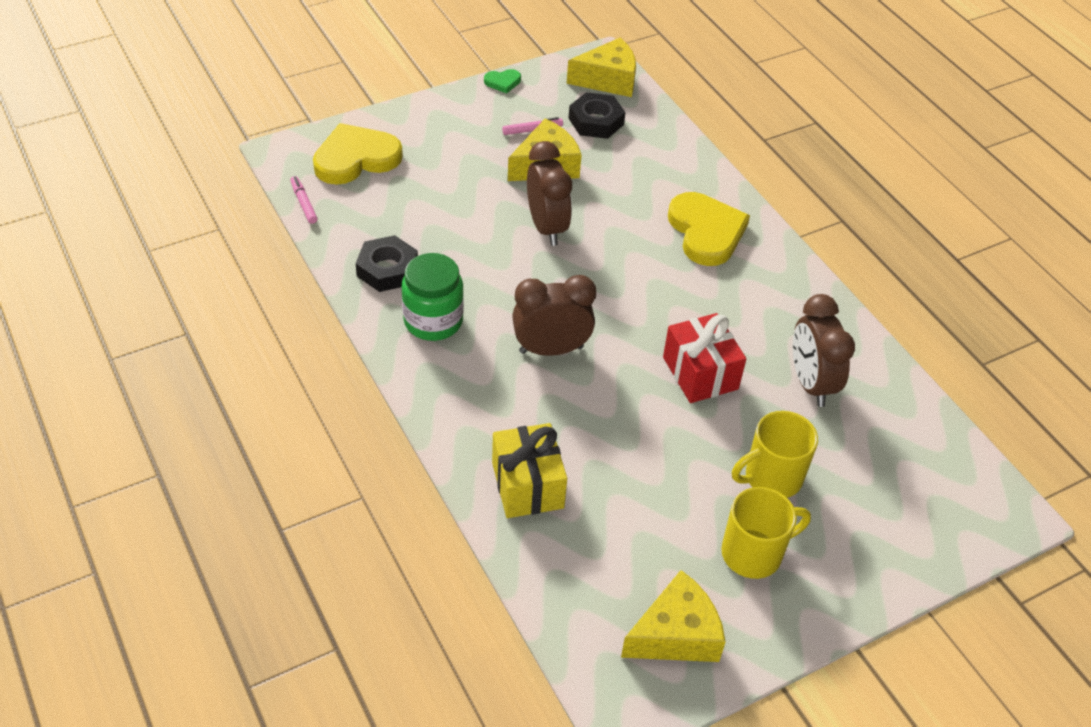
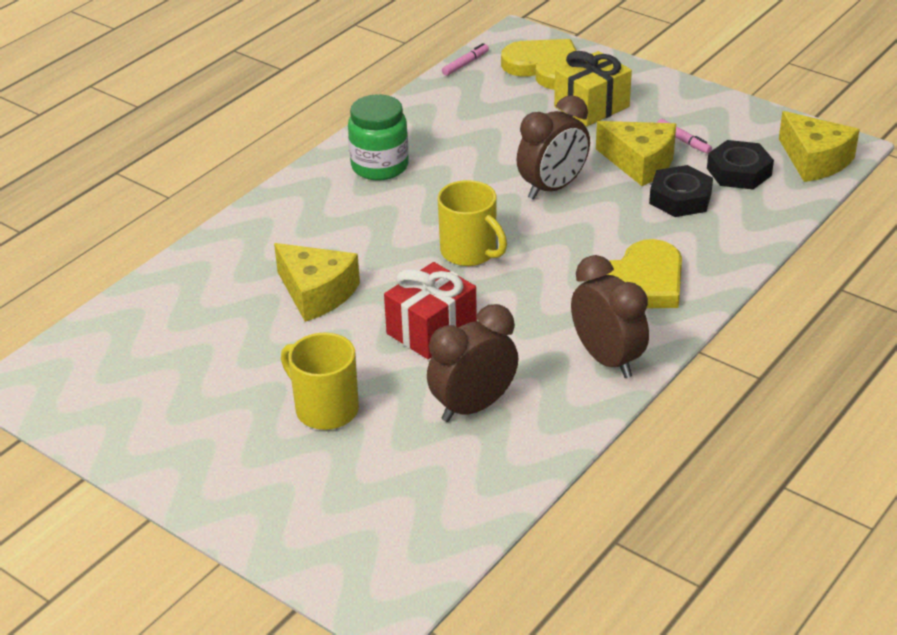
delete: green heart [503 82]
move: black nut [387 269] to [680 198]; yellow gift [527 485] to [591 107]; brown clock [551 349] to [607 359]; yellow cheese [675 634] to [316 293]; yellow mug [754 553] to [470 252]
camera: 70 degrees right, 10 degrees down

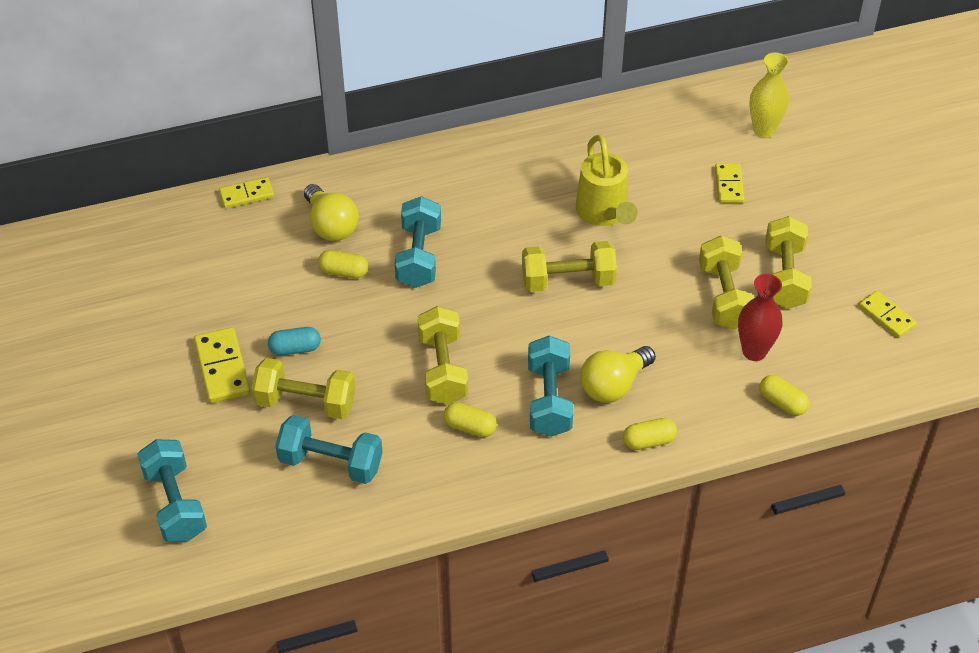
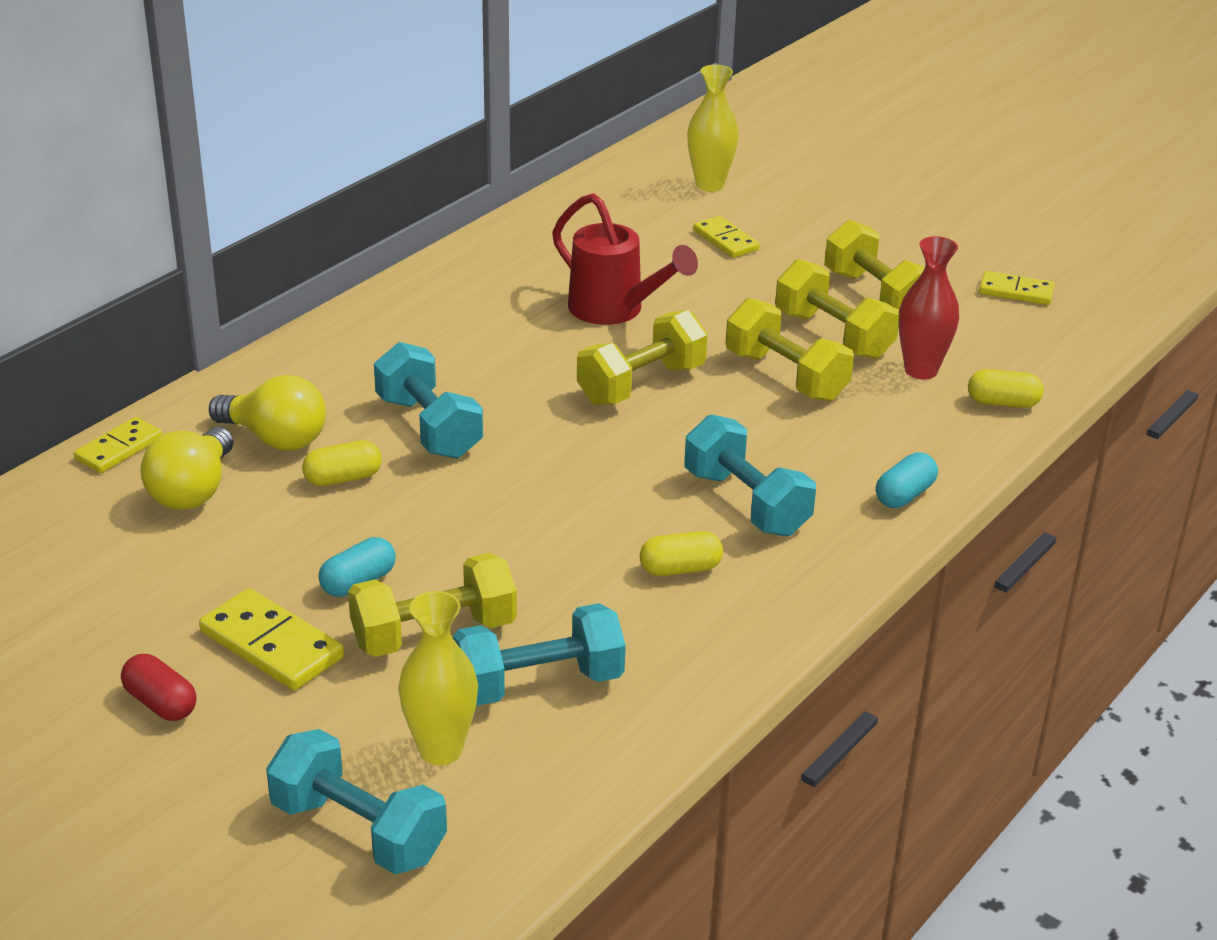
insert: red capsule [161 703]; yellow vase [440 750]
move: yellow dumbbell [443 369] to [786 376]; yellow light bulb [614 385] to [193 491]
recolor: yellow watering can [604 213] to red watering can [614 310]; yellow capsule [649 441] to turquoise capsule [904 495]
camera: 35 degrees left, 15 degrees down

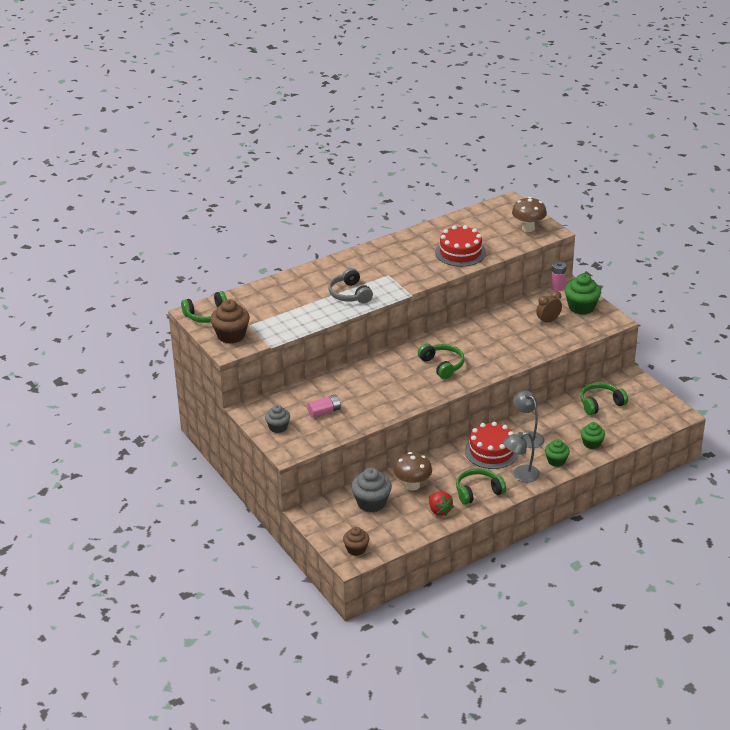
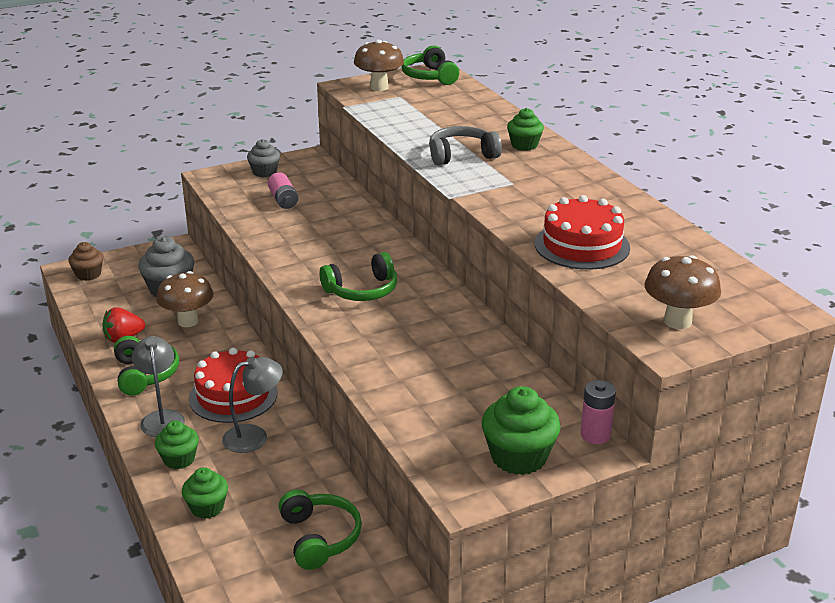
delete: brown clock [548 321]
insert: green cupcake [524 145]
replace: brown cupcake [231 335] to brown mushroom [379 87]
camera: 95 degrees right, 5 degrees down

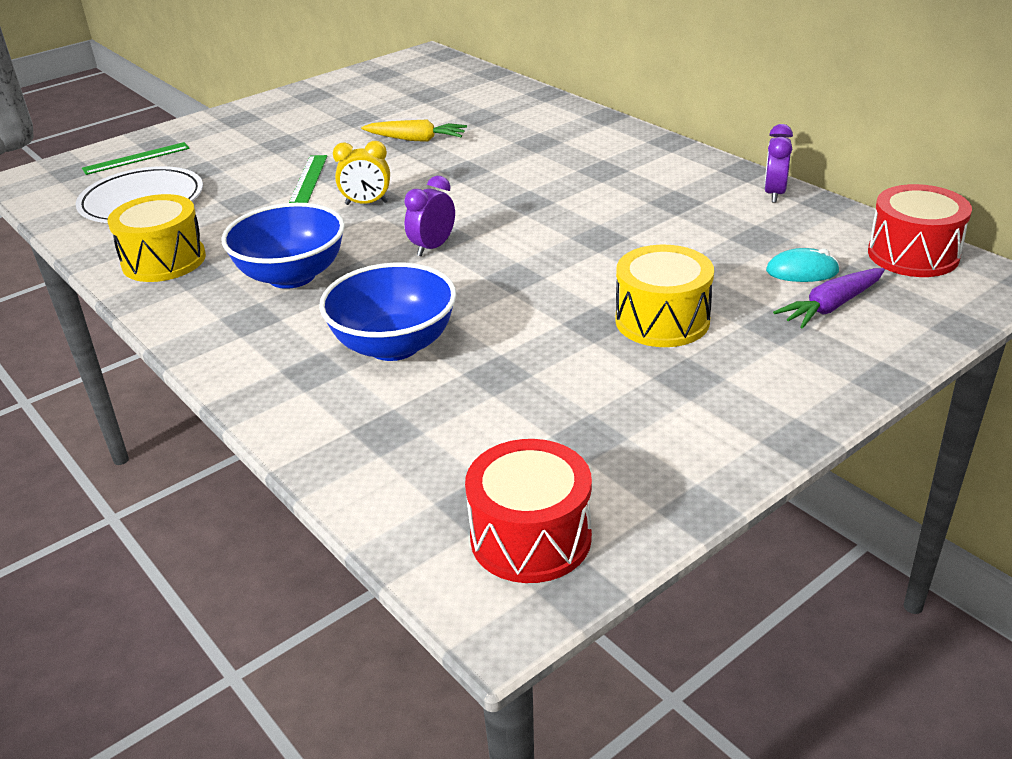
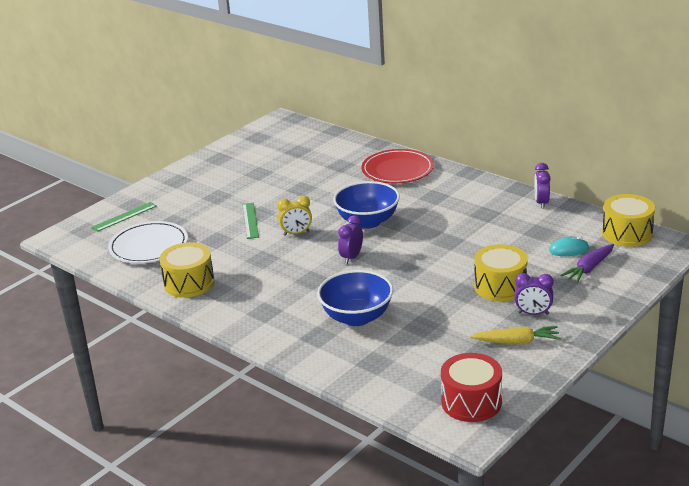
insert: red plate [397 170]; purple clock [533 313]
move: blue bowl [292 276] to [367 221]; yellow carrot [416 139] to [517 342]
recolor: red drum [913 254] to yellow drum [627 233]
camera: 10 degrees left, 5 degrees down

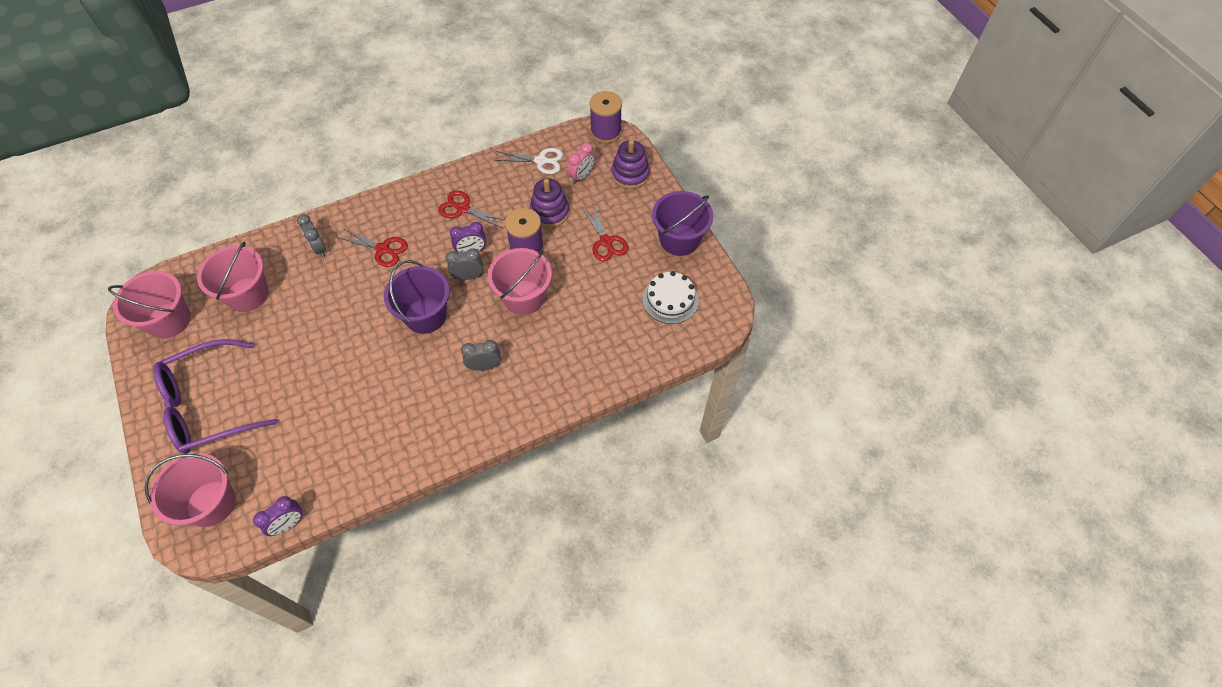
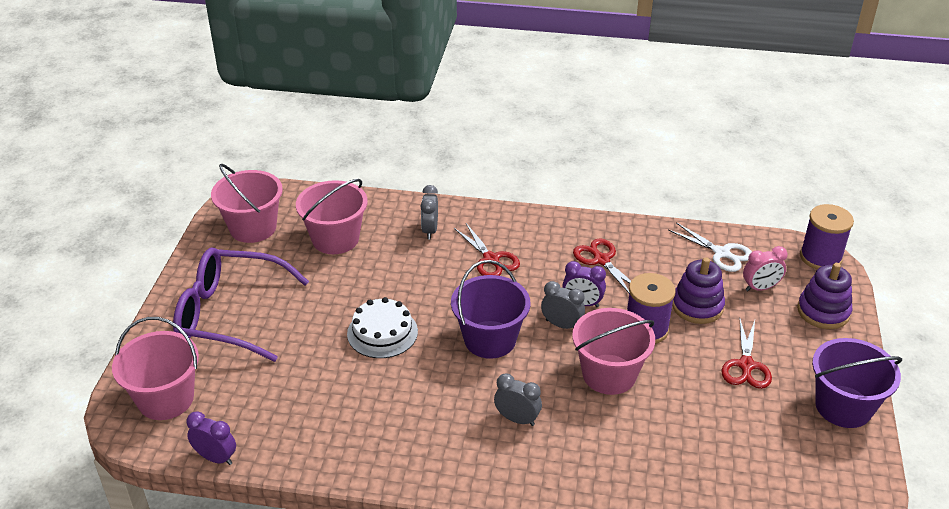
move: white cake [670 299] to [382 332]
rotate: purple clock [288 524] = [216 458] 150 degrees counterclockwise
camera: 35 degrees right, 20 degrees down

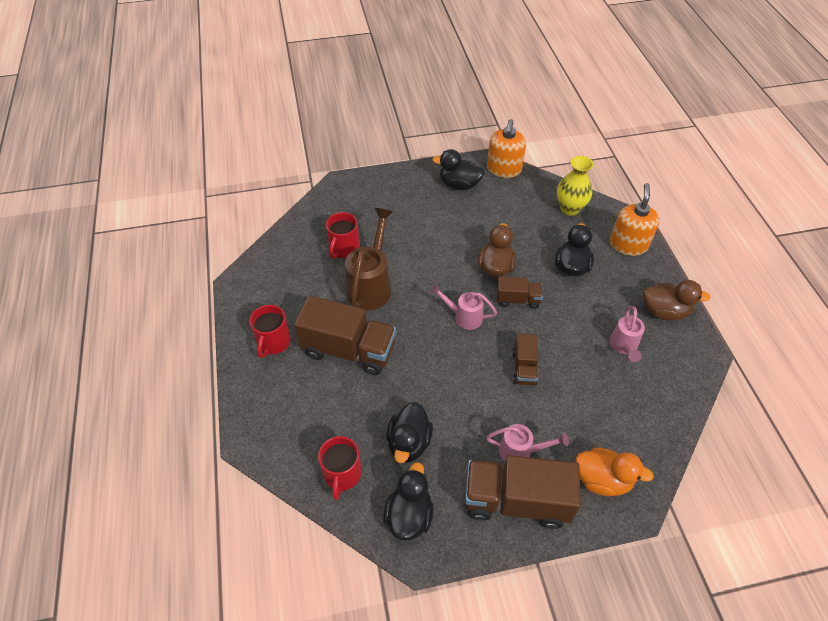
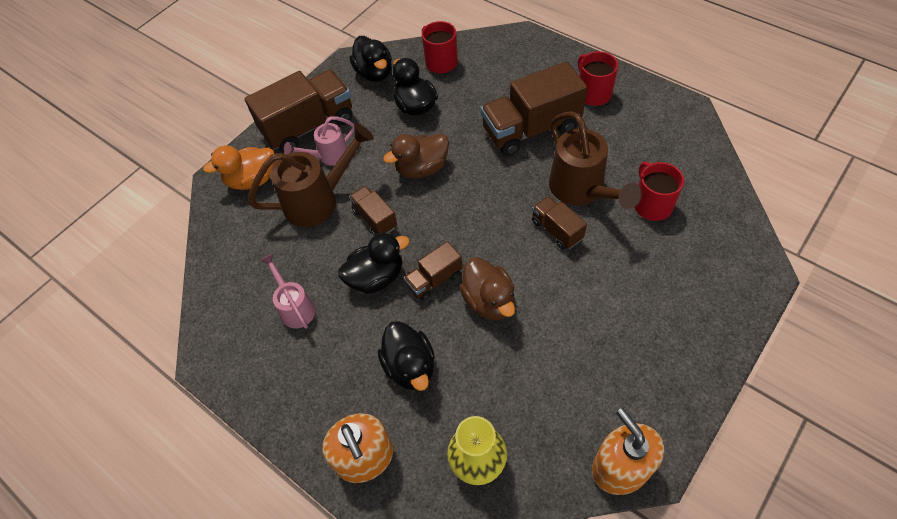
delete: pink watering can [463 317]
insert: brown watering can [318 200]; brown truck [556 230]
move: black duck [459 184] to [376 277]; brown duck [664 311] to [422 168]
camera: 145 degrees right, 5 degrees up

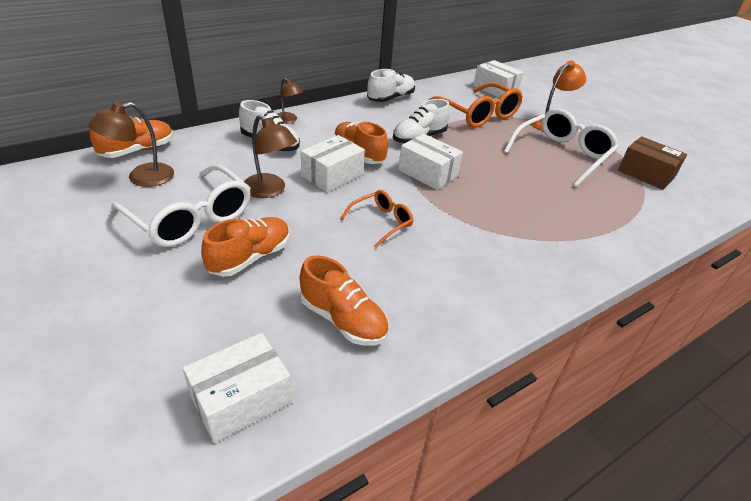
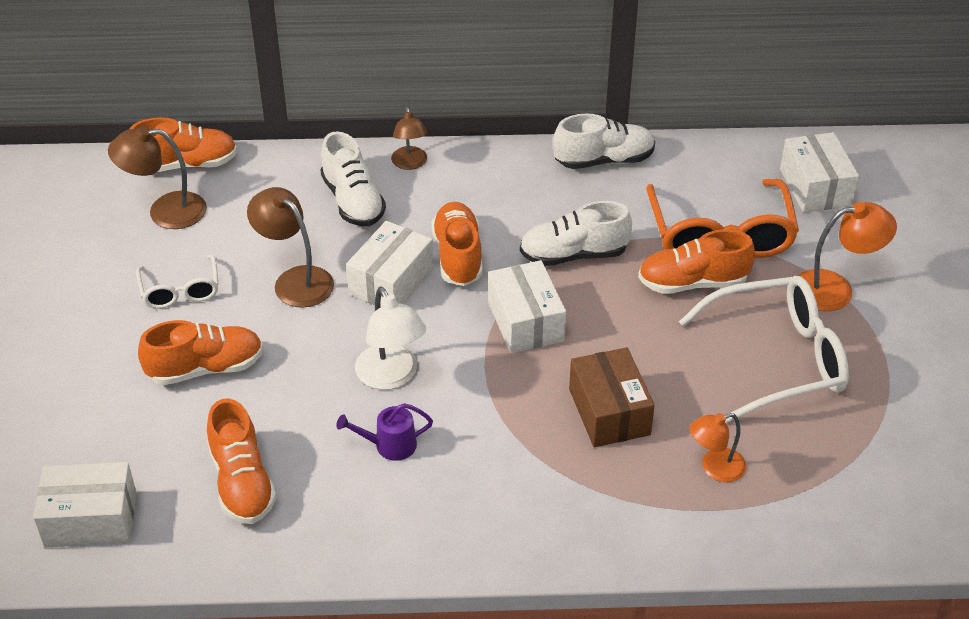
insert: purple watering can [389 445]; orange shoe [692 283]; orange lamp [715 468]
move: brown box [646 174] to [609 412]
replace: orange glasses [381 222] to white lamp [391 377]
rotate: brown lamp [270 190] = [295 280] 150 degrees clockwise; white box [332 175] = [391 282] 45 degrees counterclockwise
resize: white glasses [191 218] = [180 291] x0.54
camera: 35 degrees right, 5 degrees up

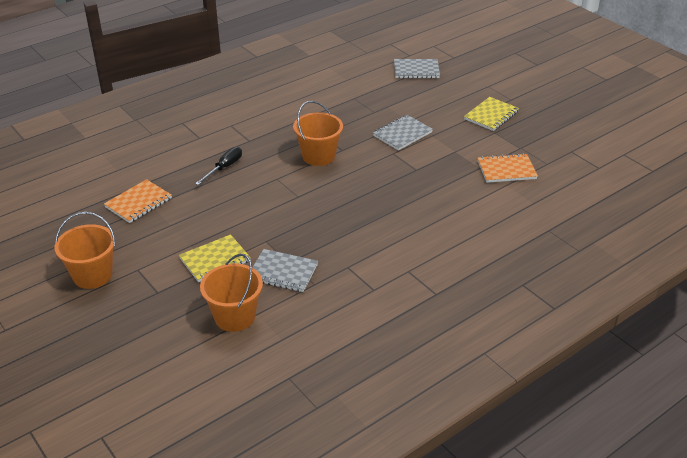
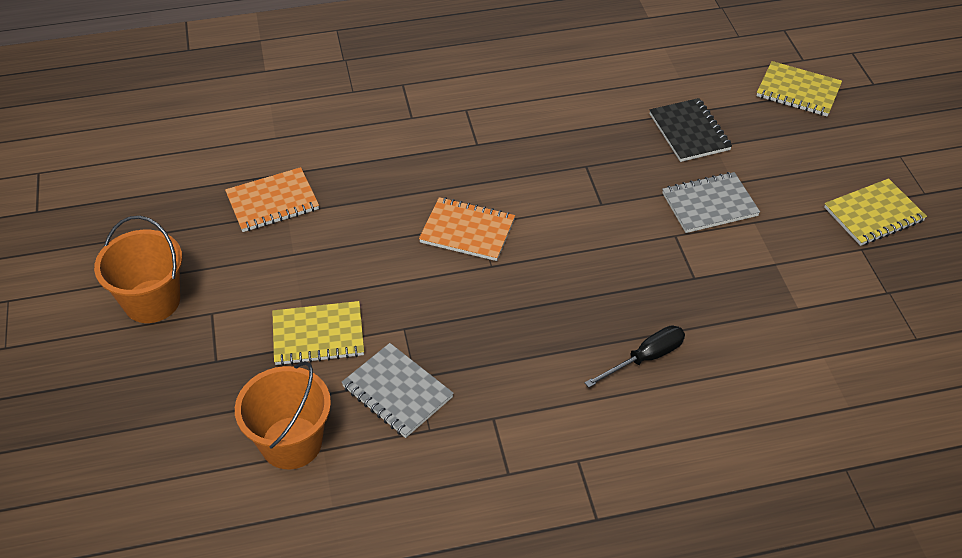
delete: orange bucket [318 156]
insert: black notebook [689 132]
move: black screwdriver [224 168] to [645 358]; orange notebook [506 170] to [467 231]
recolor: grey notebook [416 70] to yellow notebook [798 91]
camera: 25 degrees right, 10 degrees up

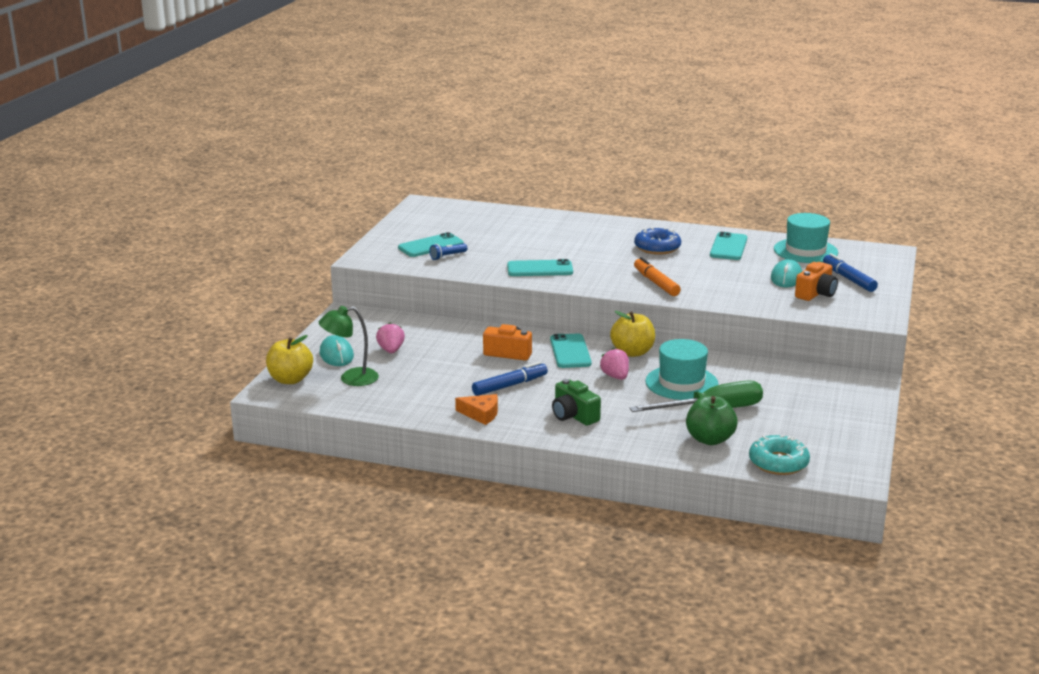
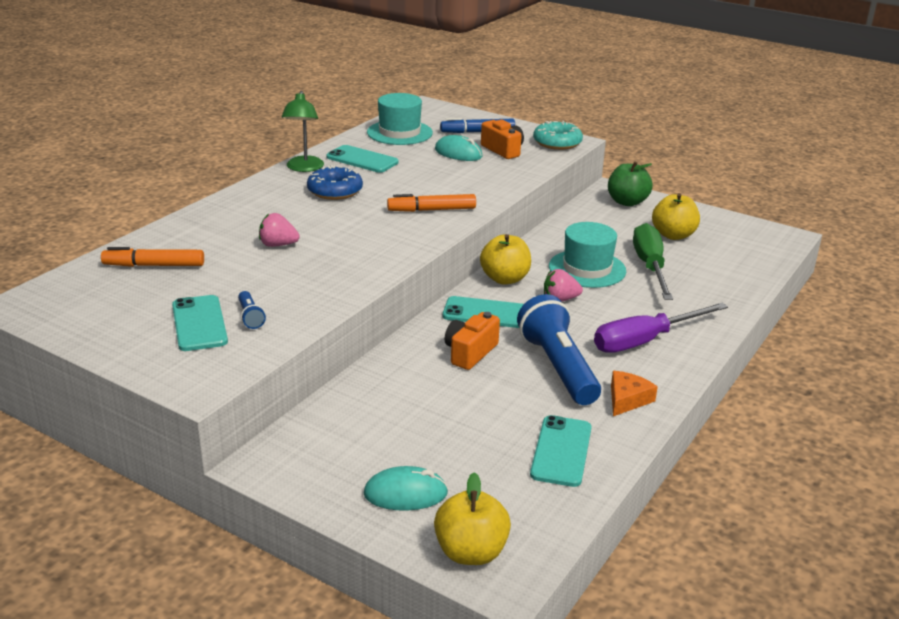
insert: orange marker [154 265]; yellow apple [673 235]
move: green lamp [351 378] to [304 168]; pink strawberry [391 350] to [278 245]; turquoise phone [540 269] to [561 451]; green apple [710 439] to [627 202]; turquoise donut [778 463] to [557 143]
replace: blue marker [509 385] to blue flashlight [558 367]; green camera [573 416] to purple screwdriver [645 341]
camera: 75 degrees left, 5 degrees up

